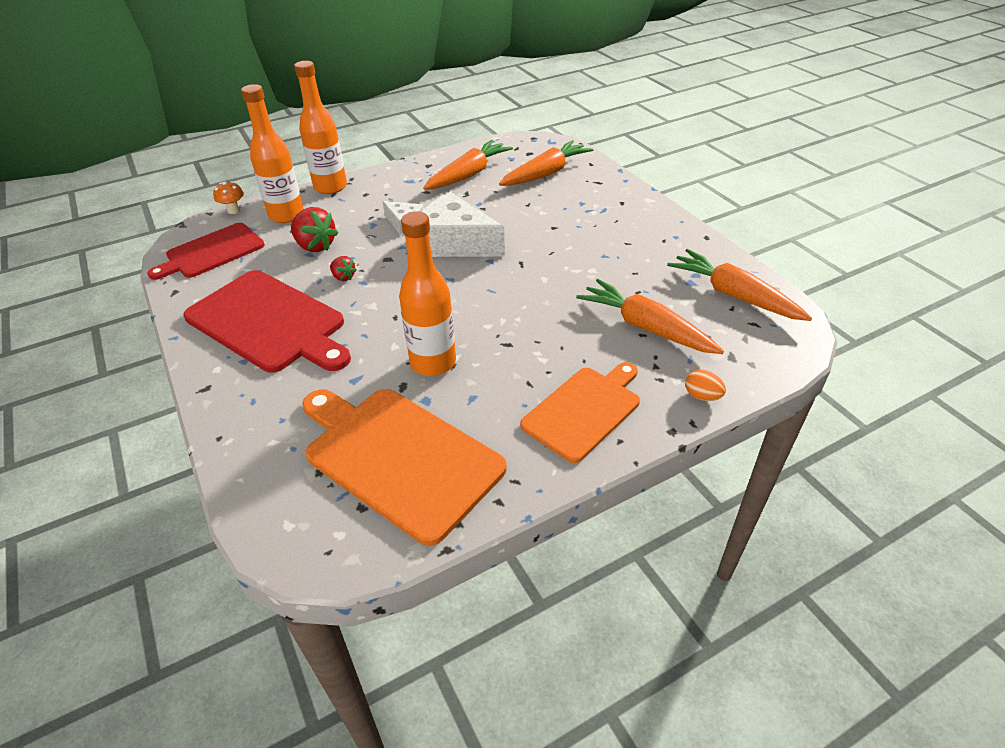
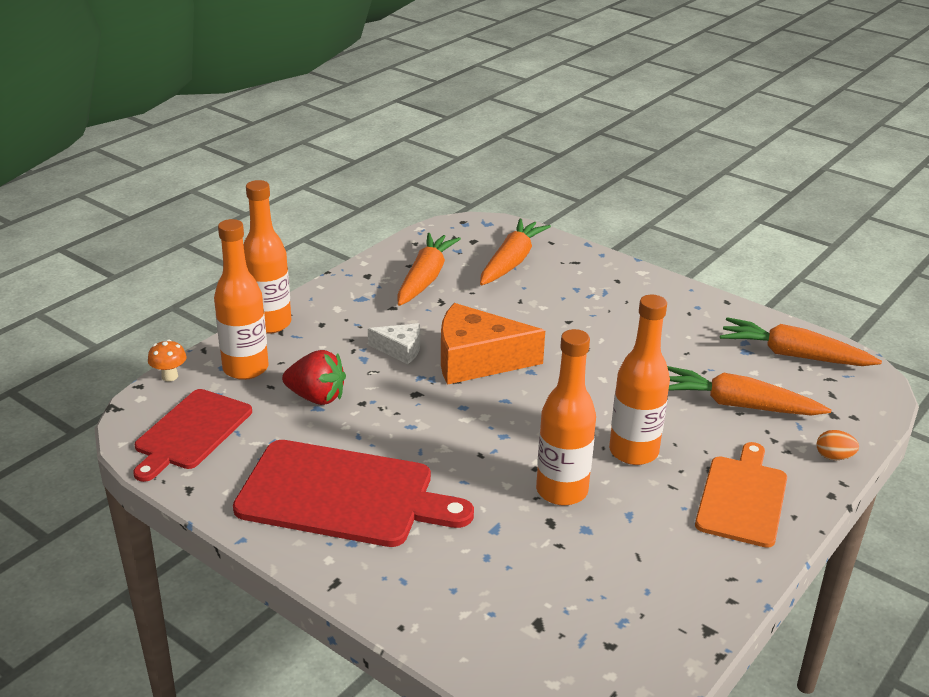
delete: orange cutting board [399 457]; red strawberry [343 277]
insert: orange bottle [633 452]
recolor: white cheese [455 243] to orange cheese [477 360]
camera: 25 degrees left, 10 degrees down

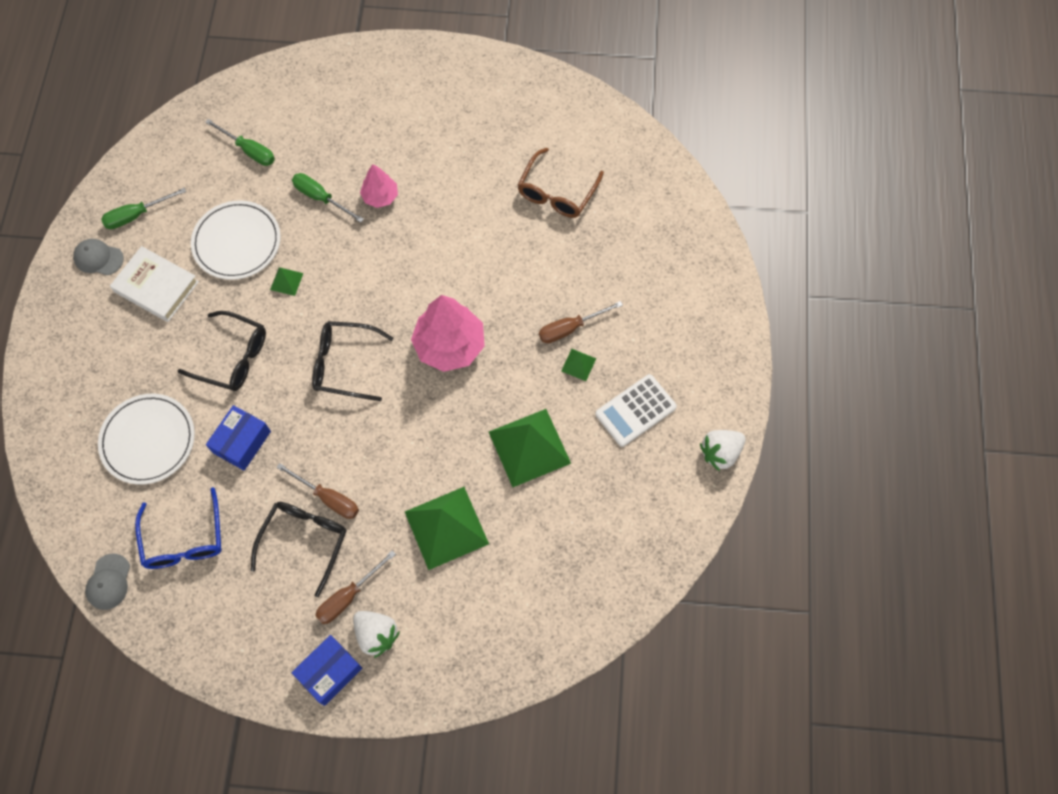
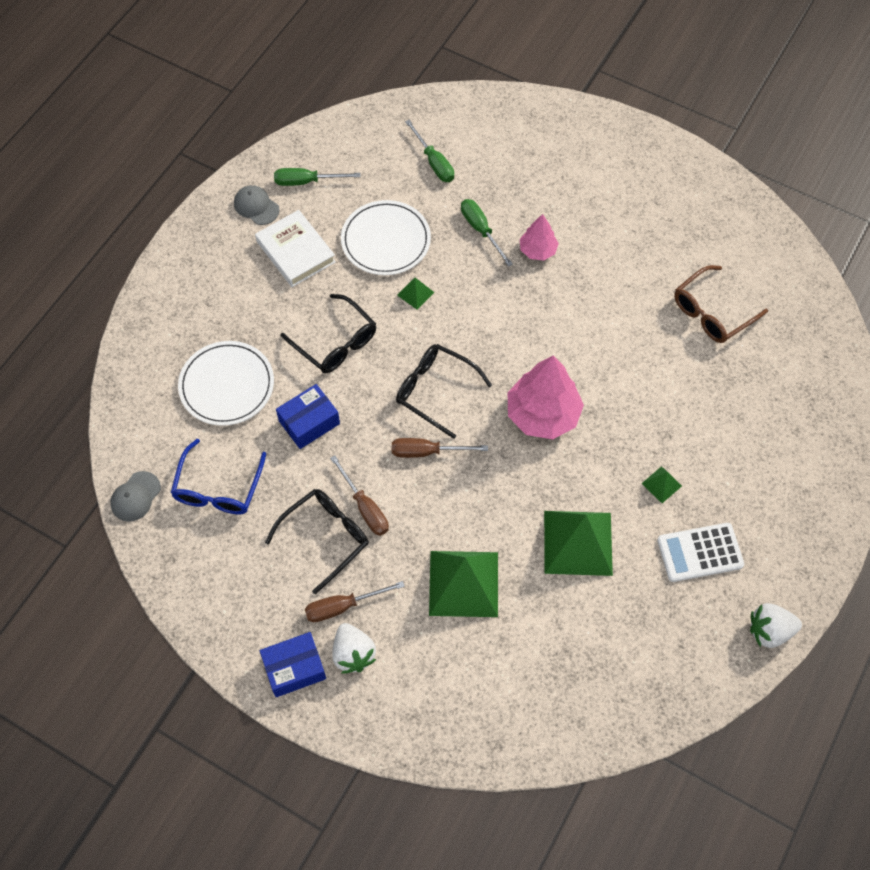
move: brown screwdriver [570 328] to [427 452]
camera: 25 degrees right, 5 degrees down

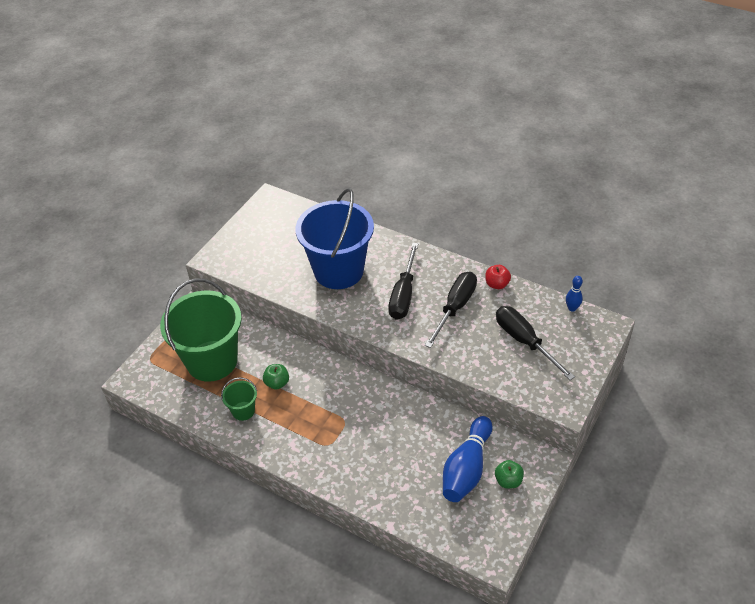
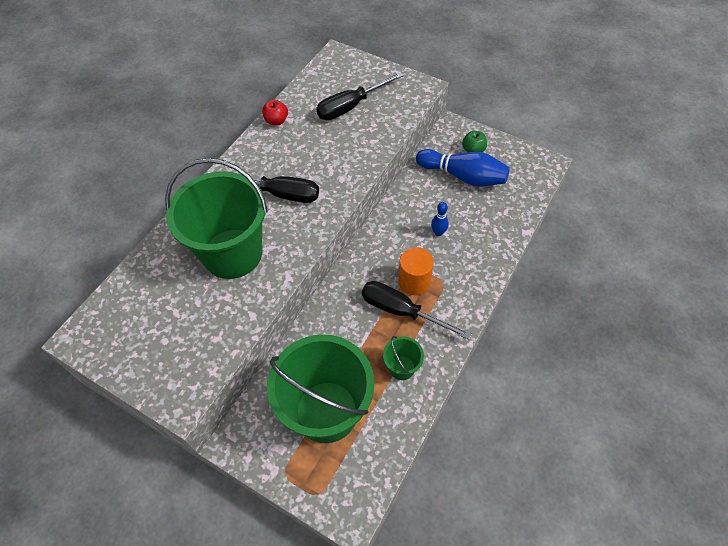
delete: green apple [277 383]
insert: orange cylinder [414 281]
move: black screwdriver [455 308] to [401 311]; blue bowling pin [572 308] to [438 233]
recolor: blue bucket [338 271] to green bucket [232 253]
camera: 90 degrees left, 10 degrees up

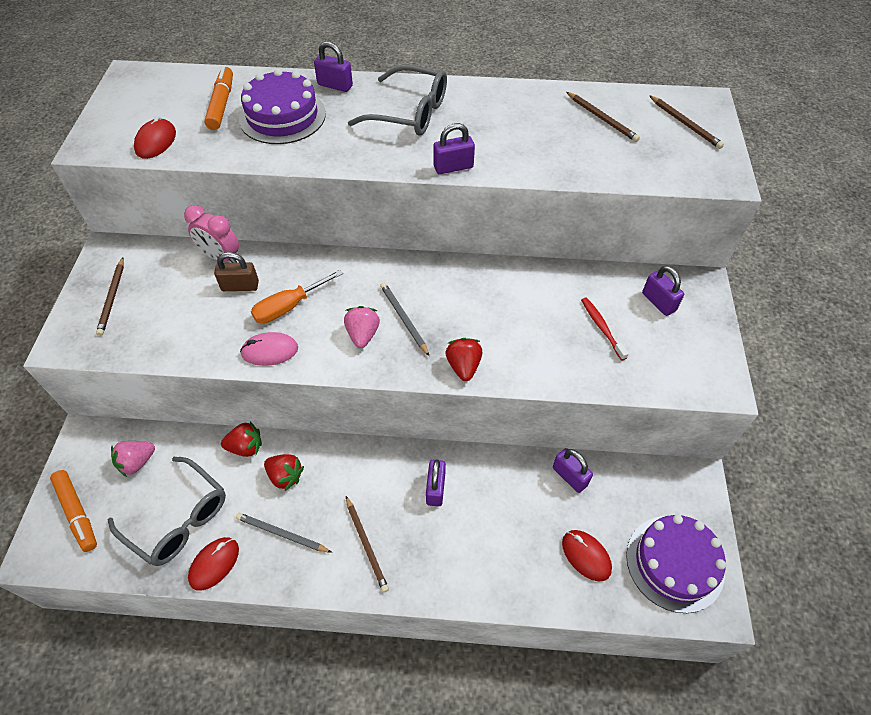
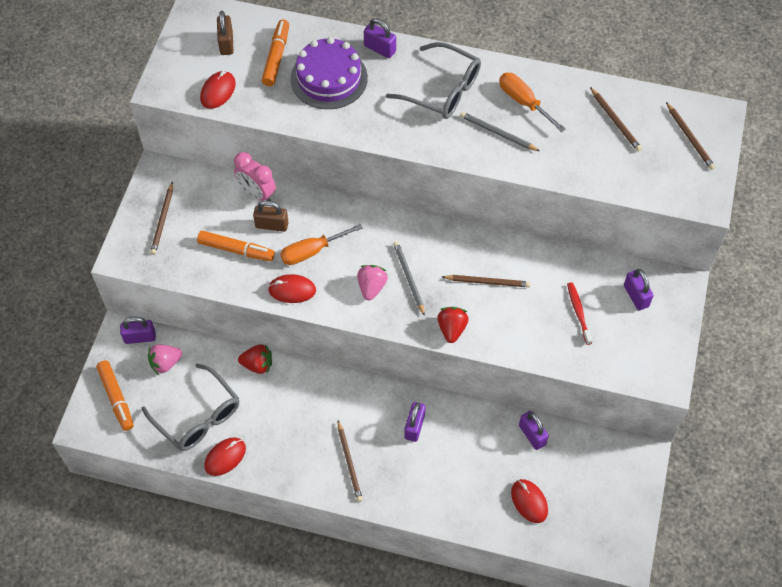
delete: red strawberry [285 476]; purple cake [675 563]
insert: orange marker [236 250]; brown padlock [226 43]; brown pencil [487 282]; orange screwdriver [524 102]
move: grey pencil [282 534] to [497 133]; purple padlock [453 167] to [140 337]
recolor: pink mouse [270 351] to red mouse [292 290]
camera: 10 degrees right, 5 degrees up

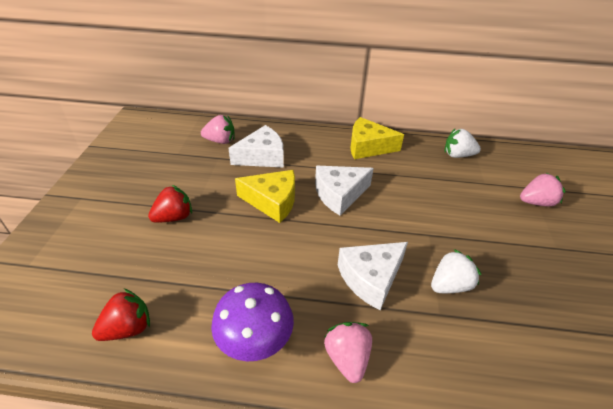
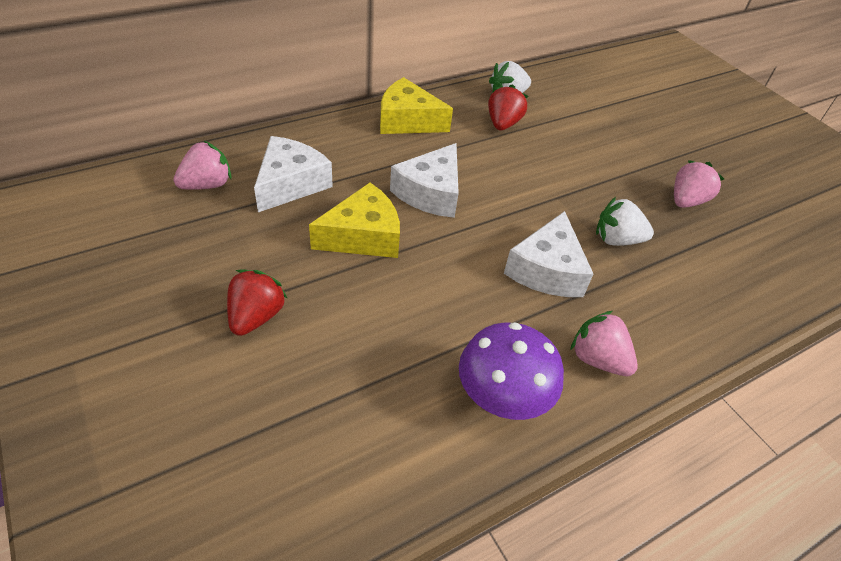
move: red strawberry [128 328] to [503 124]; pink strawberry [536 202] to [686 201]
rotate: yellow cheese [368 147] = [407 121] 45 degrees clockwise; white strawberry [449 285] = [617 240] 105 degrees counterclockwise
camera: 40 degrees left, 5 degrees up

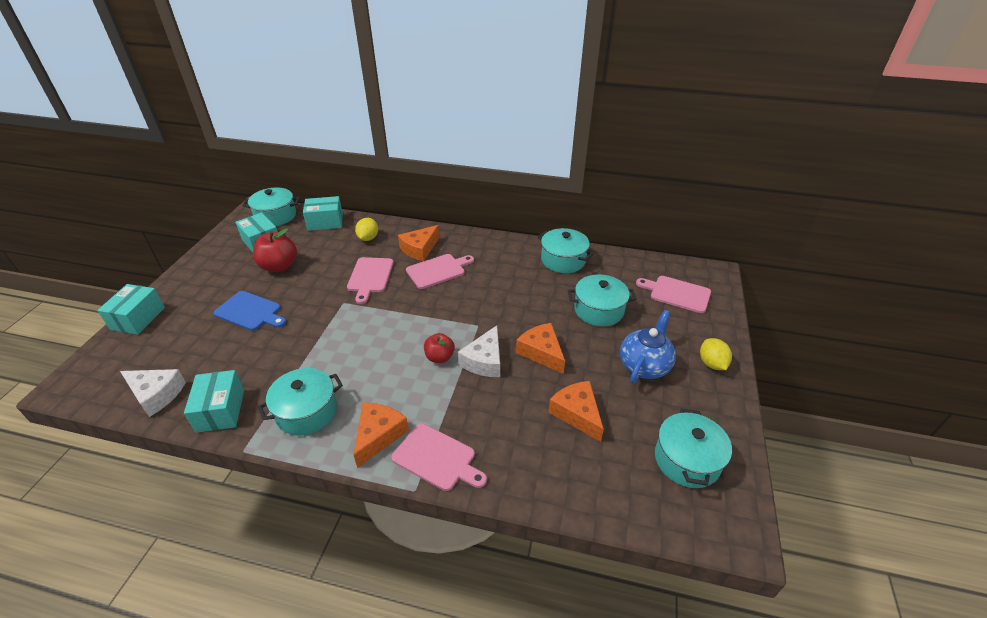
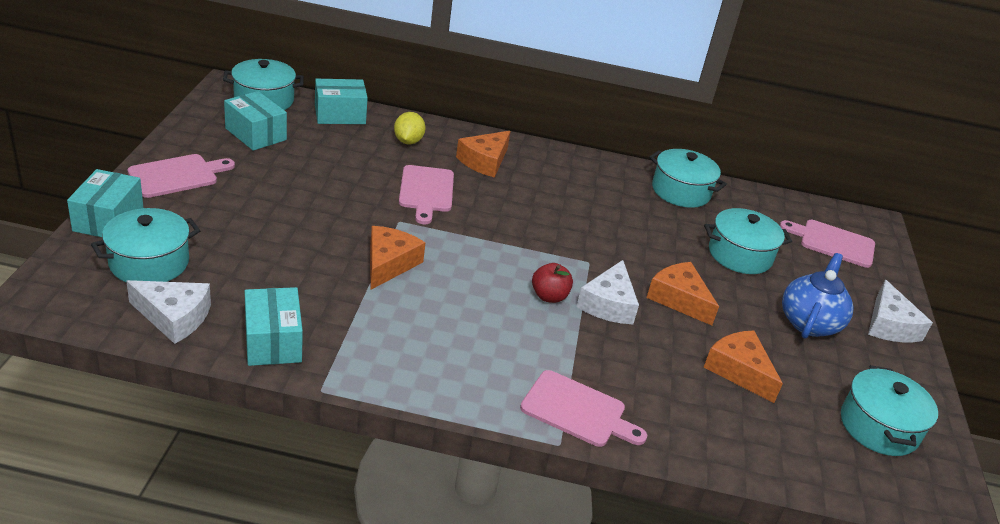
delete: blue cutting board [250 312]; red apple [279 266]
move: turquoise pot [306 411] to [149 263]; orange cheese [378 435] to [389 264]; pink cutting board [438 270] to [177 175]
replace: yellow lemon [711 363] to white cheese [889 325]
camera: 10 degrees left, 5 degrees down

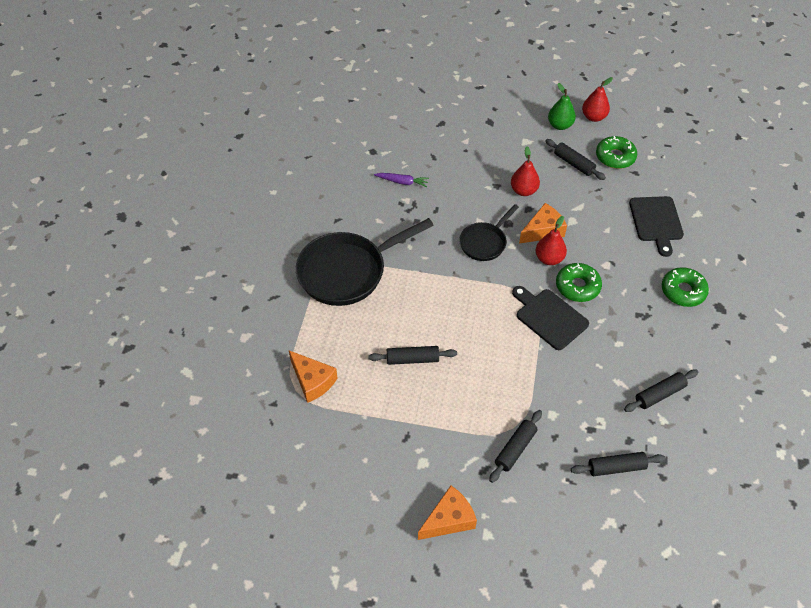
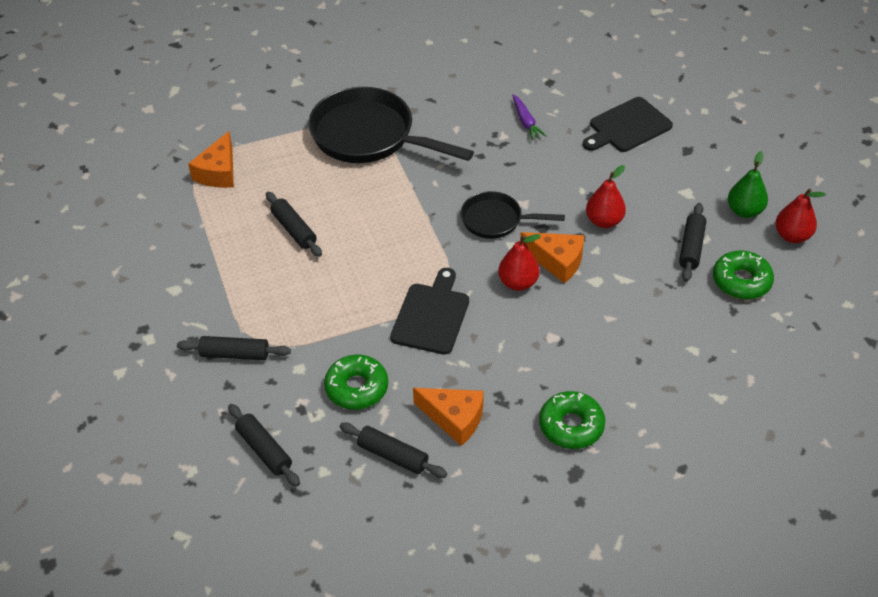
move: orange cheese [449 519] to [454 419]; green donut [577 286] to [357 388]; black cutting board [656 221] to [627 126]
camera: 60 degrees right, 5 degrees down

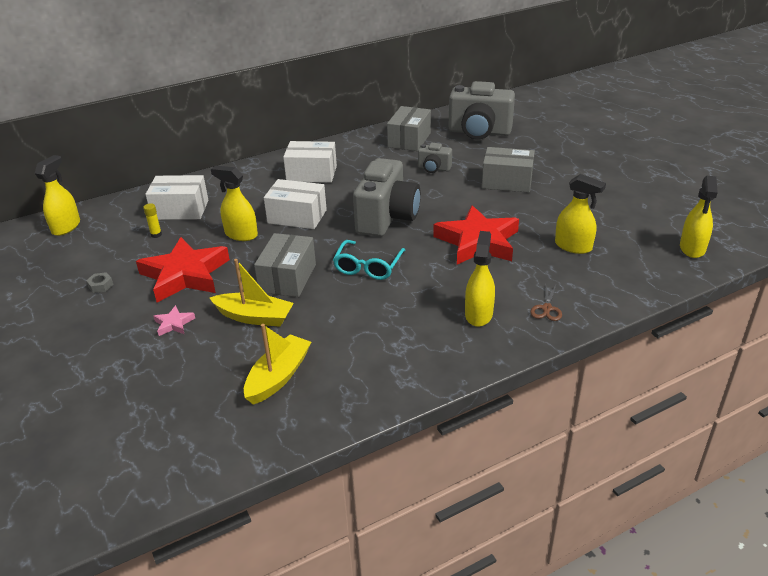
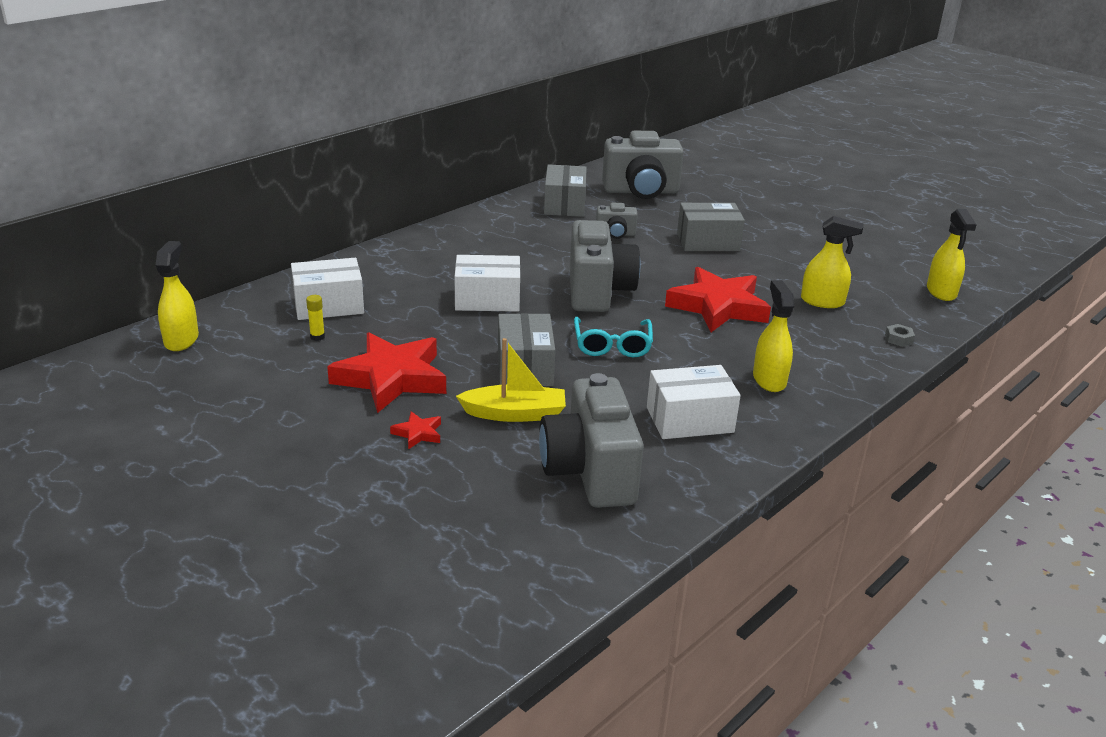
delete: yellow spray bottle [241 234]; brown scissors [547 308]
move: grey nut [100 286] to [898 339]; white box [311 174] to [689 420]
replace: yellow boat [278 377] to grey camera [590 472]
recolor: pink star [174 324] to red star [418 433]
camera: 20 degrees left, 5 degrees down

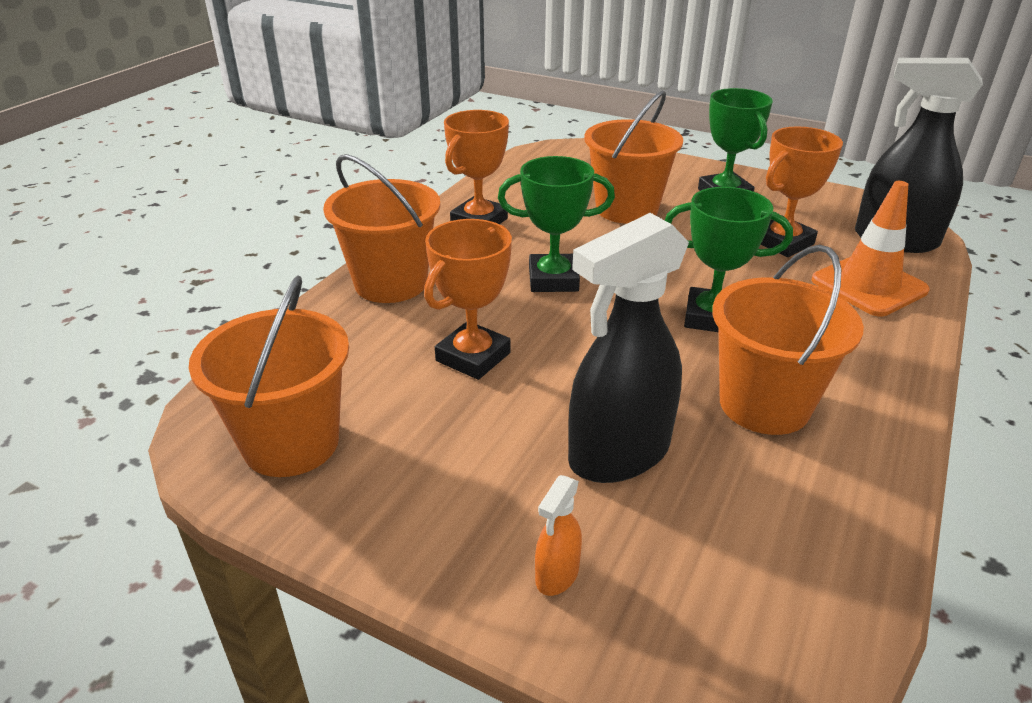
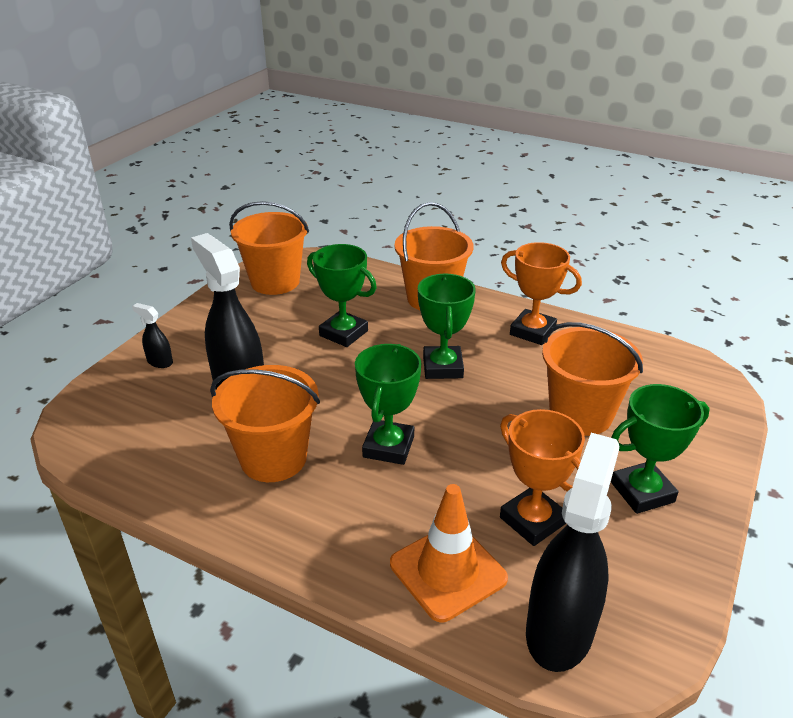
recolor: orange trophy [473 357] to green trophy [343 333]; orange spray bottle [557 575] to black spray bottle [159 362]
camera: 90 degrees right, 0 degrees up

